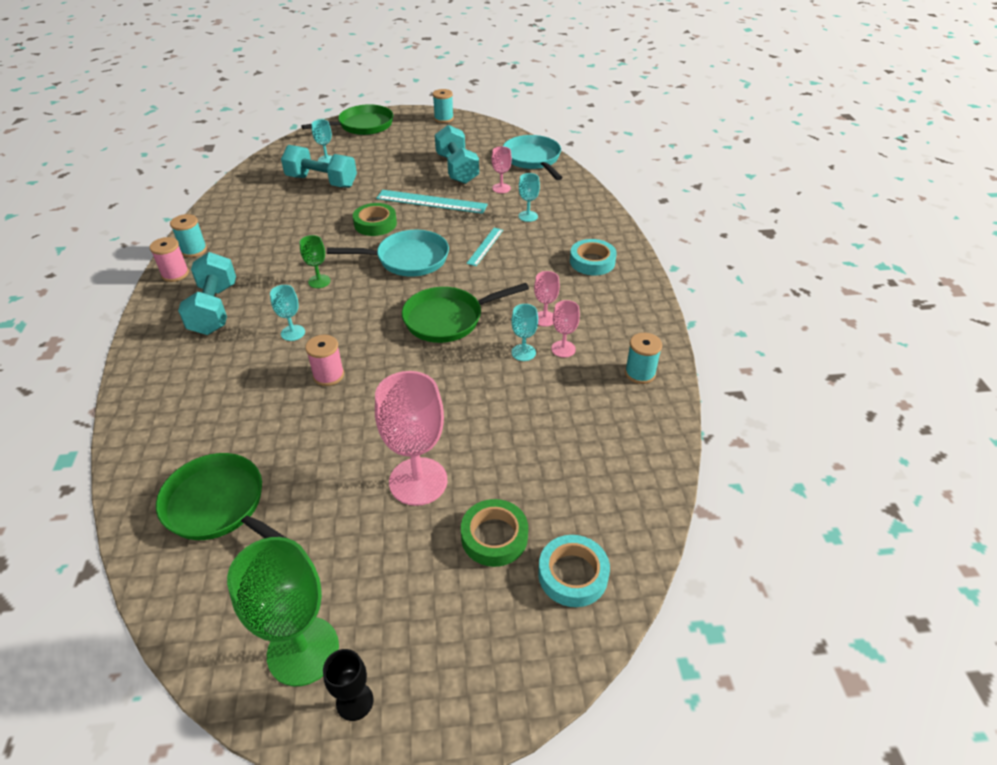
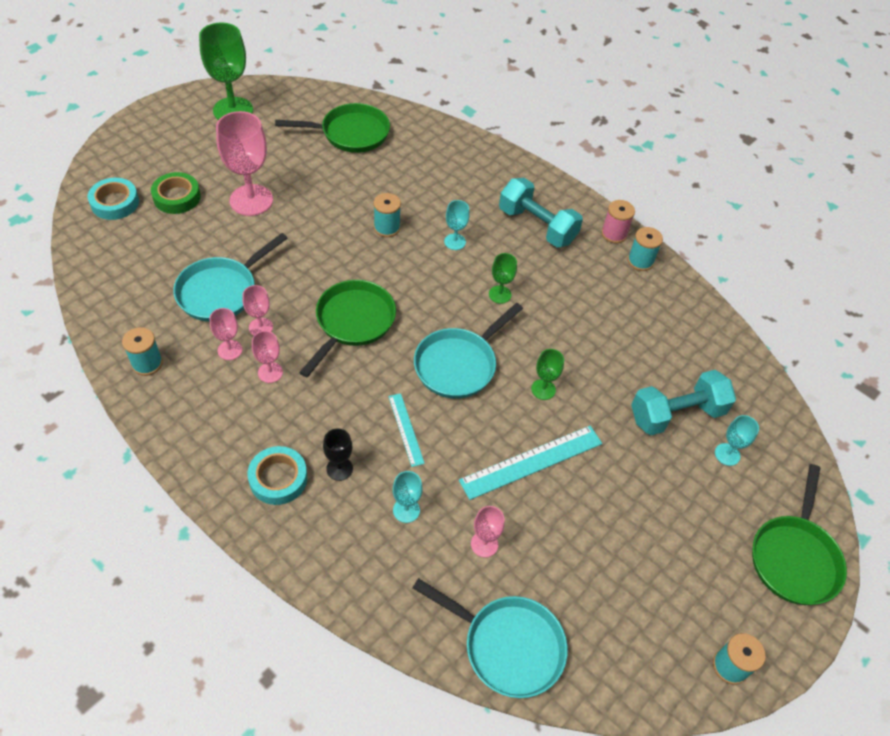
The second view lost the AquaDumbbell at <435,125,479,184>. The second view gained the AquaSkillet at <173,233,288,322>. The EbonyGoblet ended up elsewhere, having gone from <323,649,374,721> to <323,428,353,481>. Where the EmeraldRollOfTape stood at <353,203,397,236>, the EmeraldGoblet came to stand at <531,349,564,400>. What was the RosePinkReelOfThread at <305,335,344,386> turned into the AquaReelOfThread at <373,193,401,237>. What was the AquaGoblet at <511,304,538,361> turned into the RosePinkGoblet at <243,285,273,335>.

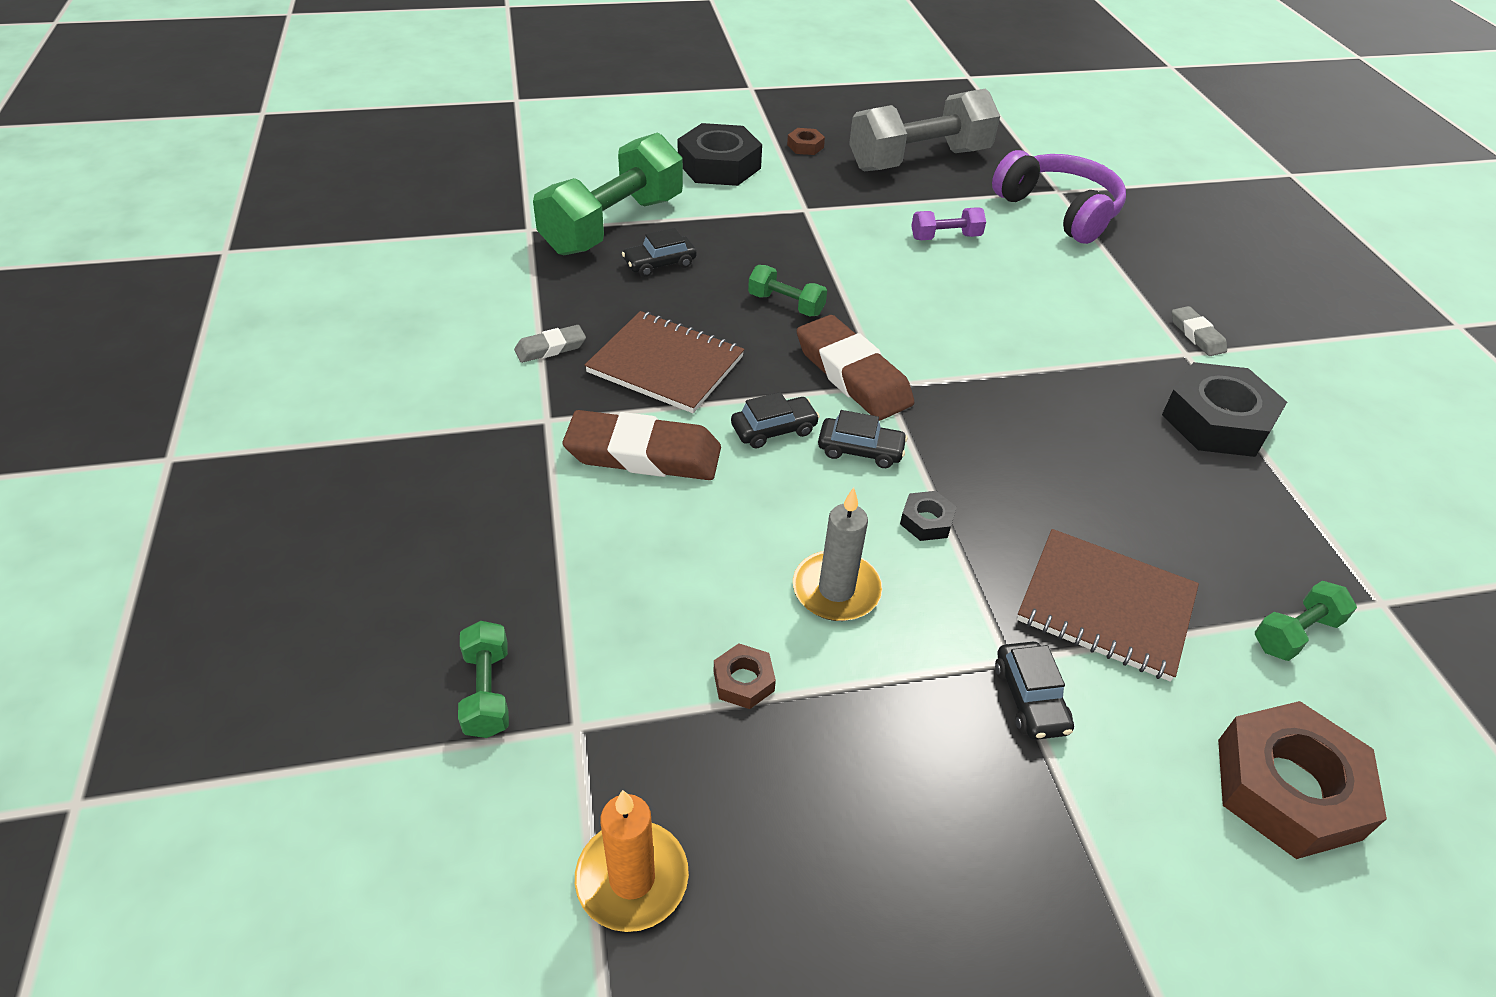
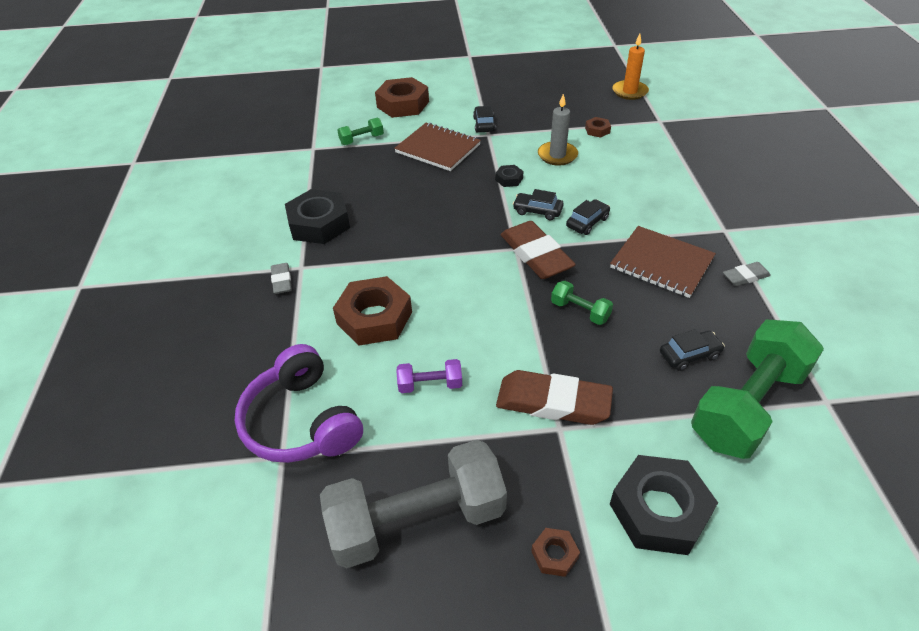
The second view lost the EmeraldDumbbell at <458,621,509,738>. The second view gained the RussetHexNut at <333,276,412,346>. The RussetEraser ended up elsewhere, having gone from <563,410,721,480> to <496,370,613,425>. The EbonyCar at <731,392,820,448> ended up facing another way, 150 degrees clockwise from before.

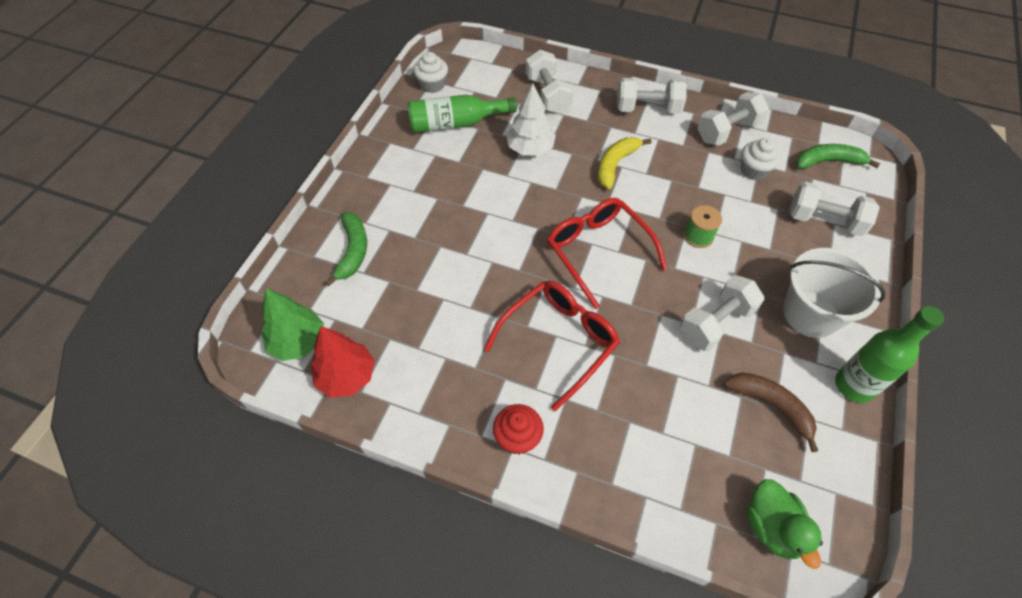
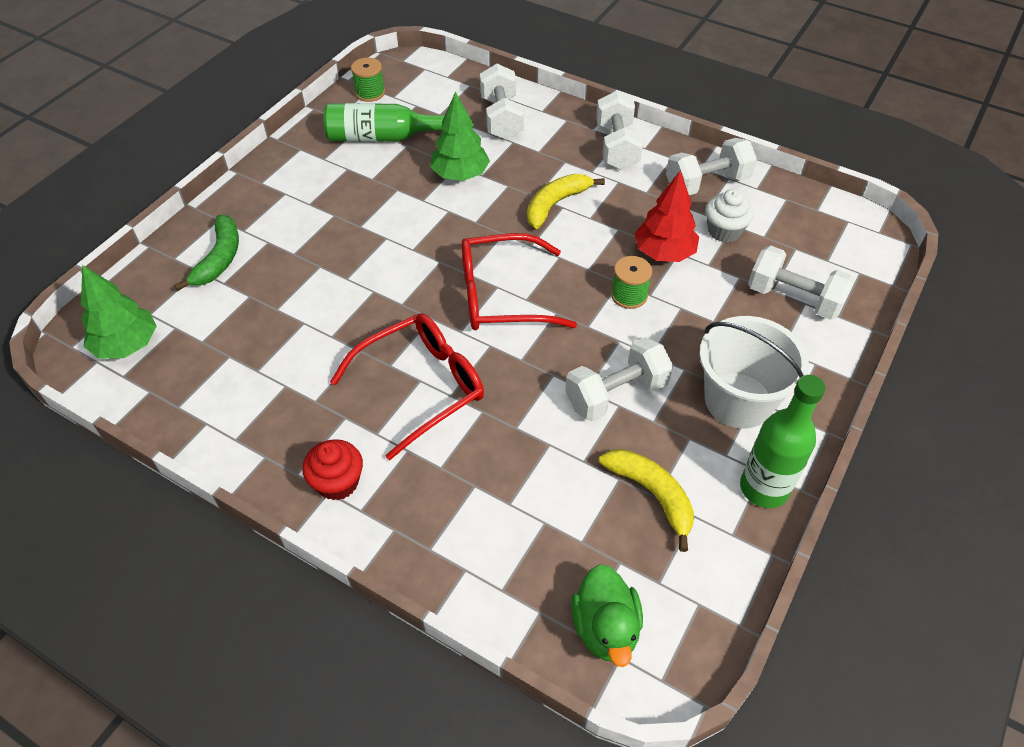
The second view lost the EmeraldToyBanana at <796,144,880,169>. The CrimsonFirTree ended up elsewhere, having gone from <311,326,375,398> to <634,170,699,262>. Where the SnowWhiteFairyCake stood at <414,52,448,93>, the EmeraldReelOfThread came to stand at <351,58,385,102>. What was the SnowWhiteFirTree at <506,84,556,155> turned into the EmeraldFirTree at <430,91,490,181>. What was the RussetToyBanana at <724,372,818,452> turned into the BrightYellowToyBanana at <599,449,694,552>. The CrimsonEyeglasses at <547,198,667,309> ended up facing another way, 75 degrees counterclockwise from before. The SnowWhiteDumbbell at <617,78,687,113> ended up facing another way, 75 degrees clockwise from before.

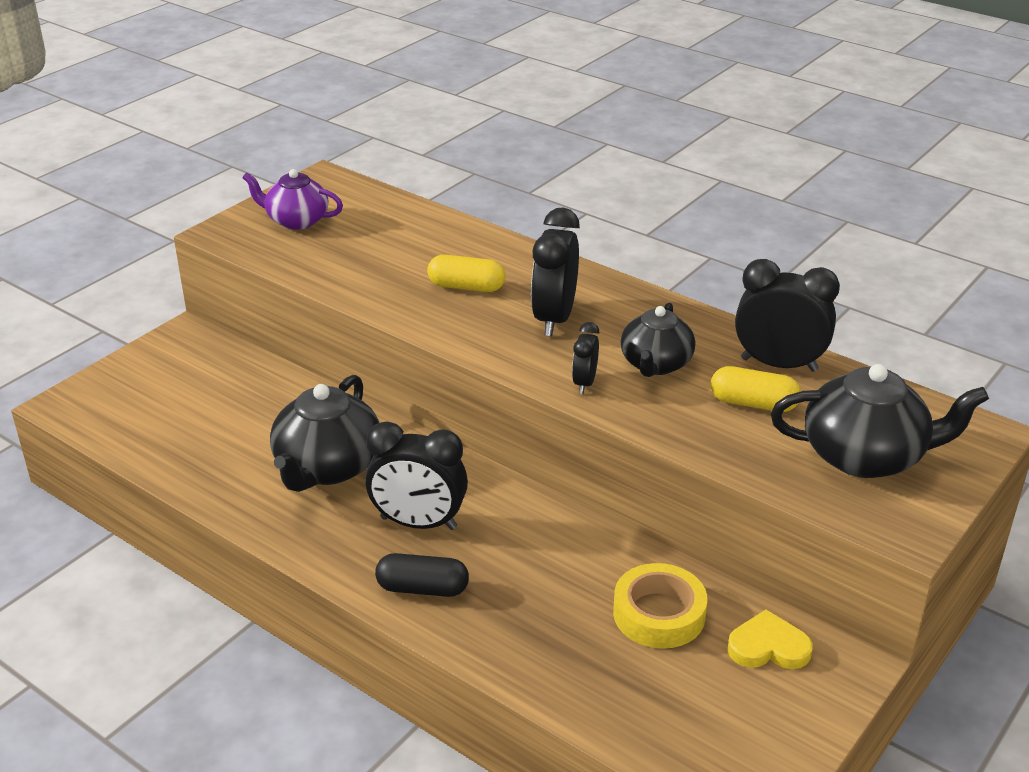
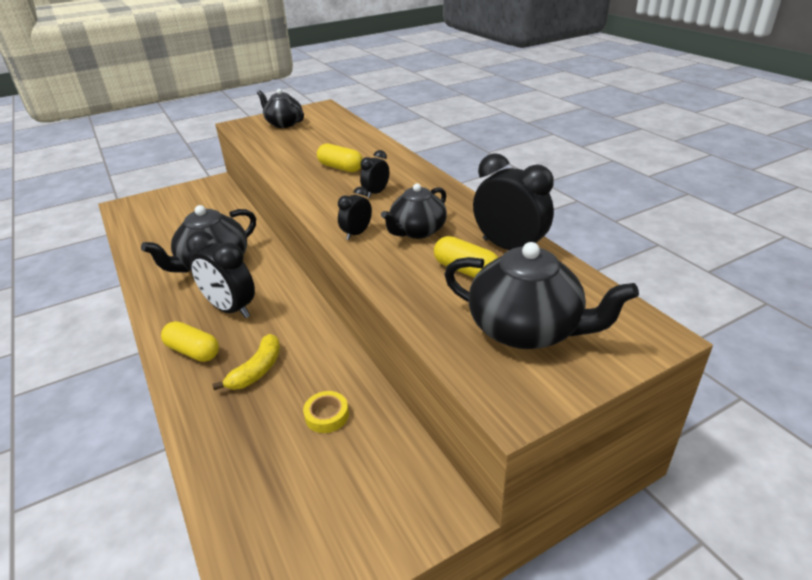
The second view lost the BrightYellowHeart at <727,609,813,669>. The second view gained the BrightYellowToyBanana at <212,334,280,390>. What was the VioletTeaPot at <242,169,343,230> turned into the EbonyTeaPot at <257,89,304,128>. What was the EbonyCapsule at <375,553,469,597> turned into the BrightYellowCapsule at <161,321,219,362>. The size of the EbonyAlarmClock at <531,207,580,336> changed by a factor of 0.53. The size of the BrightYellowRollOfTape at <613,563,708,649> changed by a factor of 0.59.

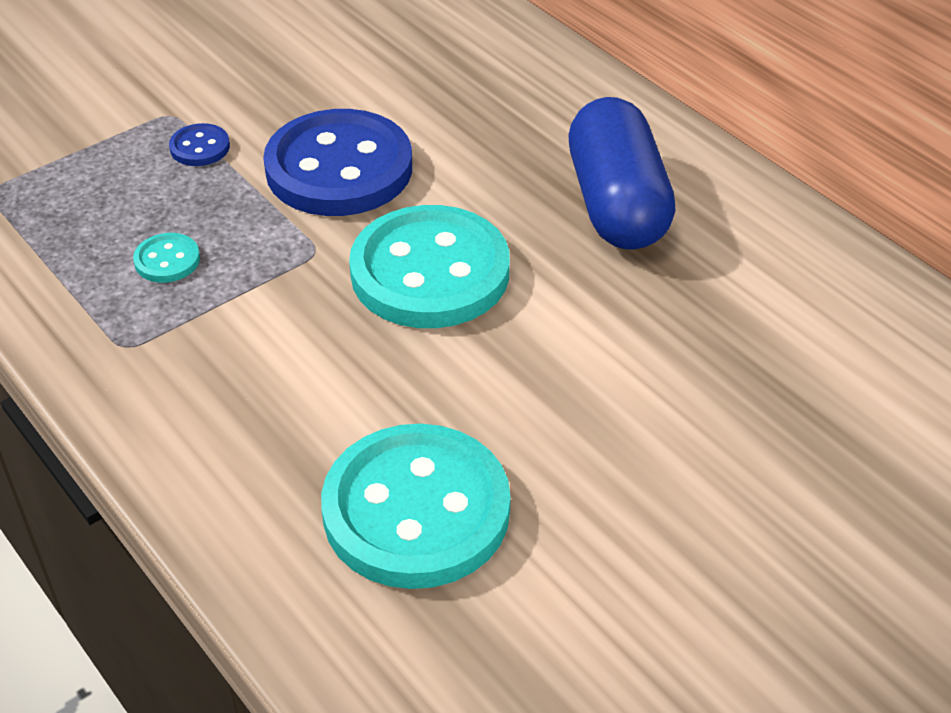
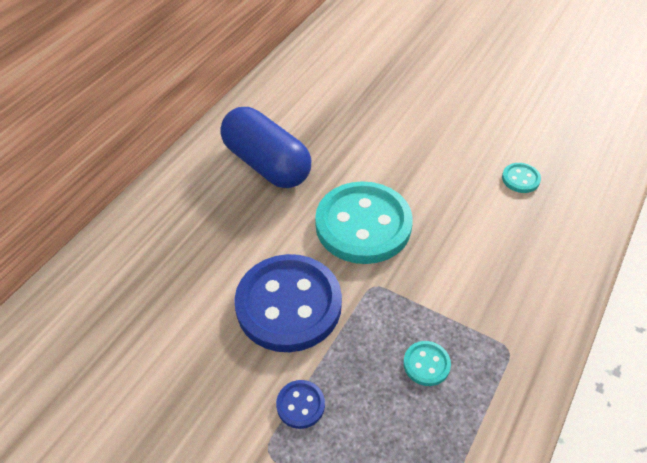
The BlueCapsule at <568,97,676,250> ended up facing another way, 75 degrees clockwise from before. The size of the AquaShirtButton at <321,424,511,589> changed by a factor of 0.41.

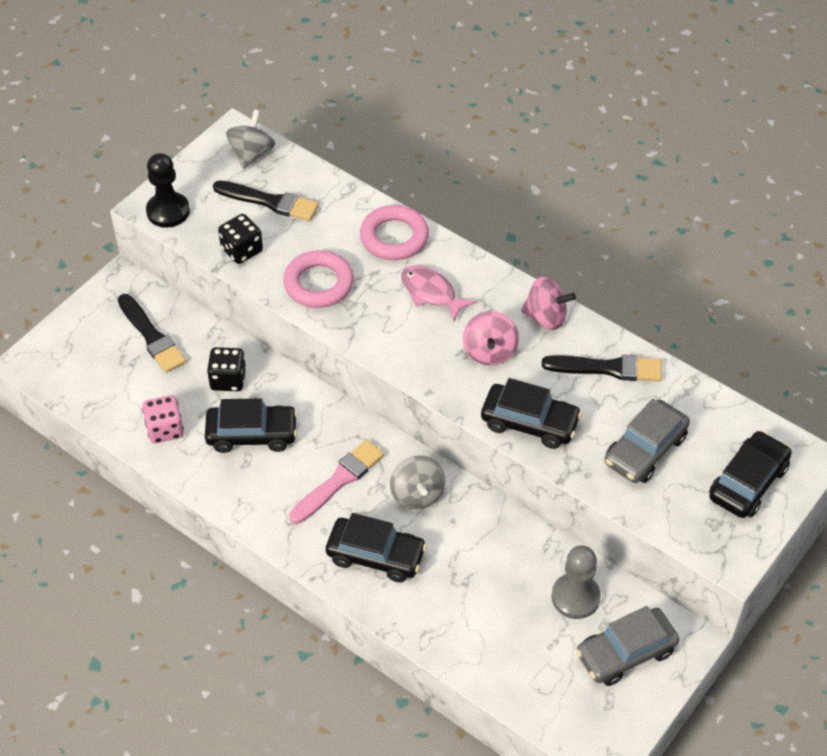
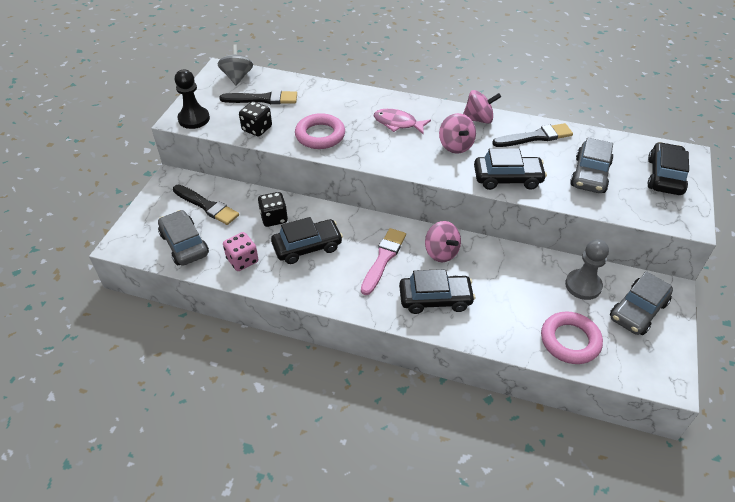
The second view gained the AshGreyCar at <158,210,209,266>. The RosePinkHoop ended up elsewhere, having gone from <360,205,429,260> to <541,311,603,364>. What was the AshGreyToyTop at <390,455,445,509> turned into the RosePinkToyTop at <425,221,461,262>.

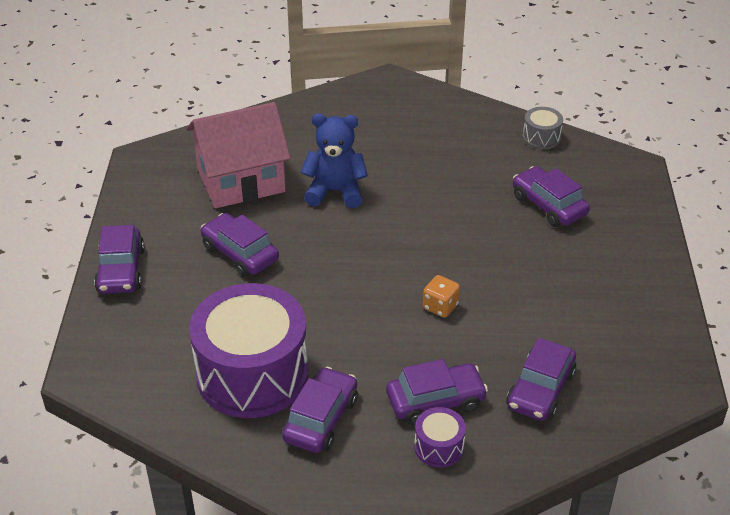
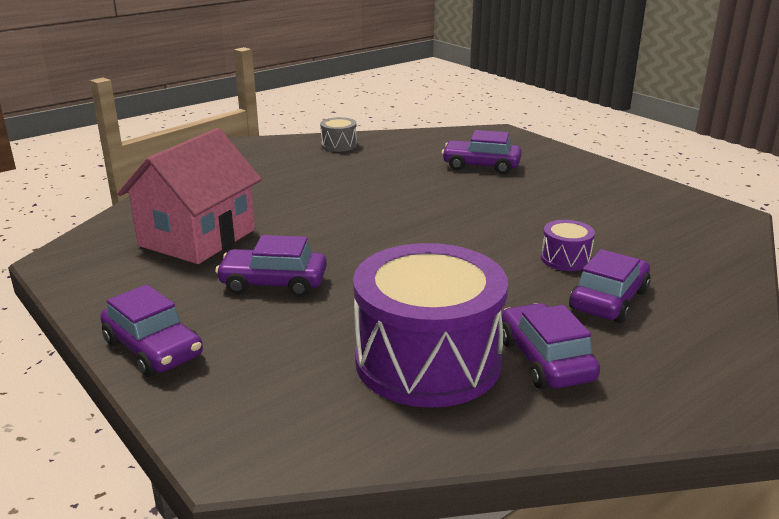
The second view lost the BlueStuffedBear at <301,114,368,208>. The second view lost the OrangeDice at <423,275,460,318>. The second view lost the VioletCar at <506,338,576,421>. The VioletSnareDrum ended up elsewhere, having gone from <414,407,466,468> to <541,220,595,271>. The AshGreySnareDrum ended up elsewhere, having gone from <522,107,563,150> to <320,117,357,152>.

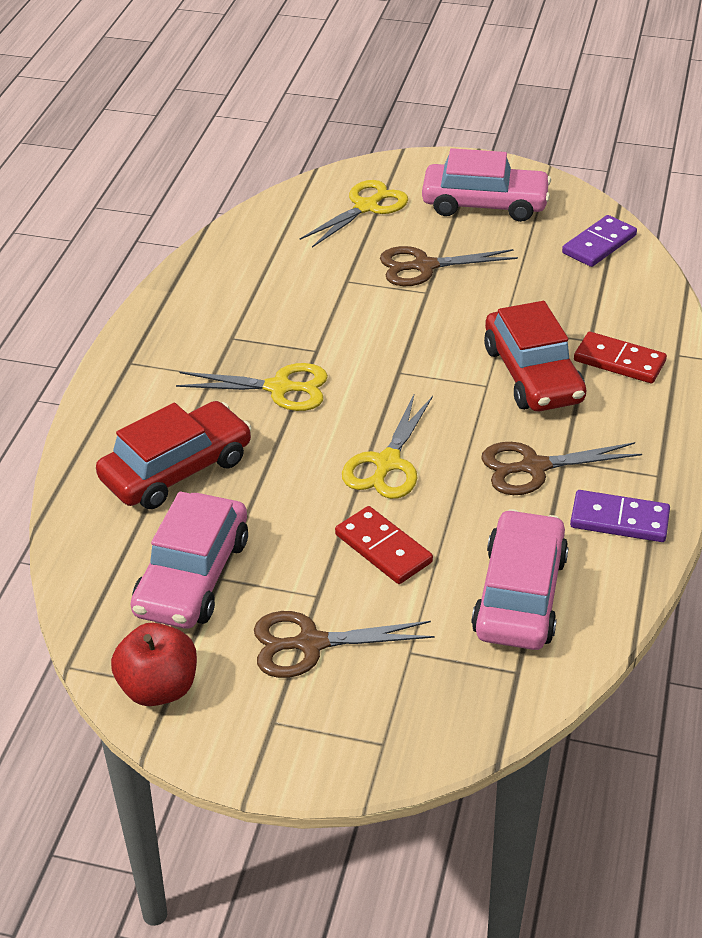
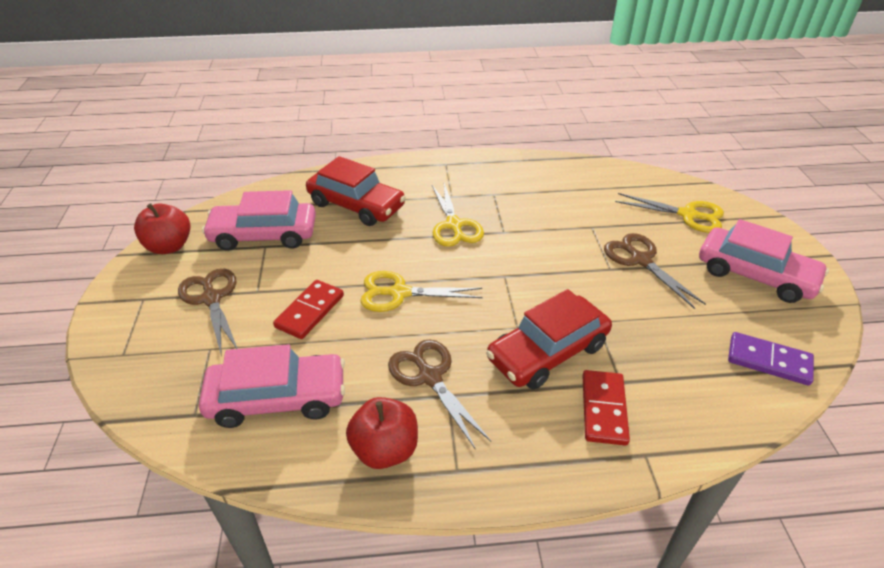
Where the VioletDominoPiece stood at <570,490,670,542>, the CrimsonAppleFruit came to stand at <346,397,418,469>. The RosePinkCar at <422,148,551,222> ended up facing another way, 45 degrees counterclockwise from before.

